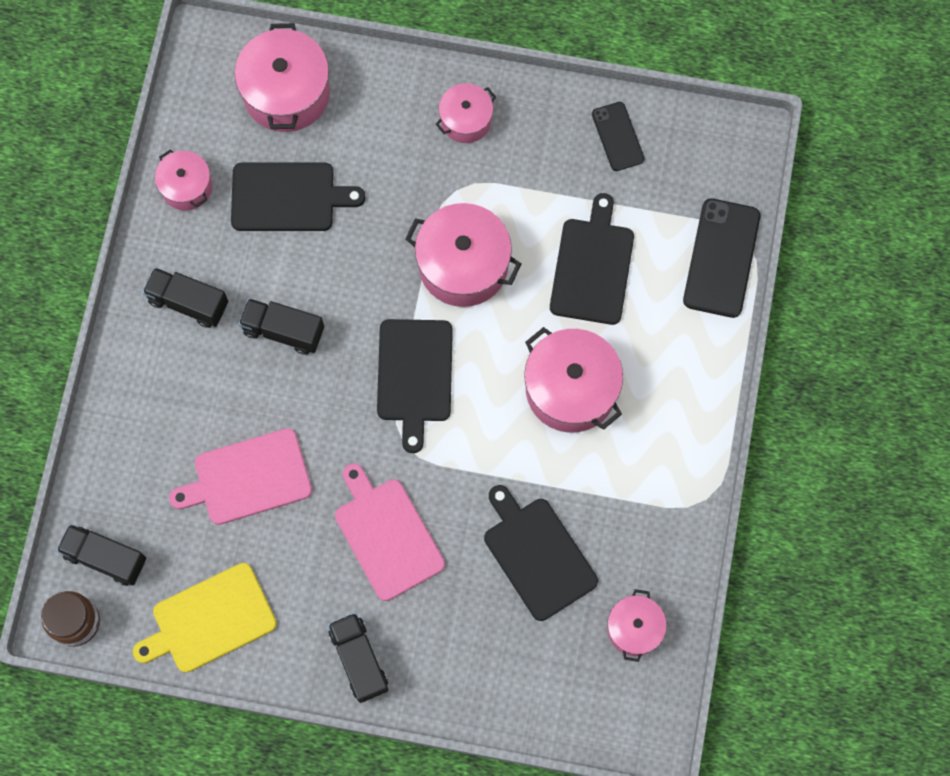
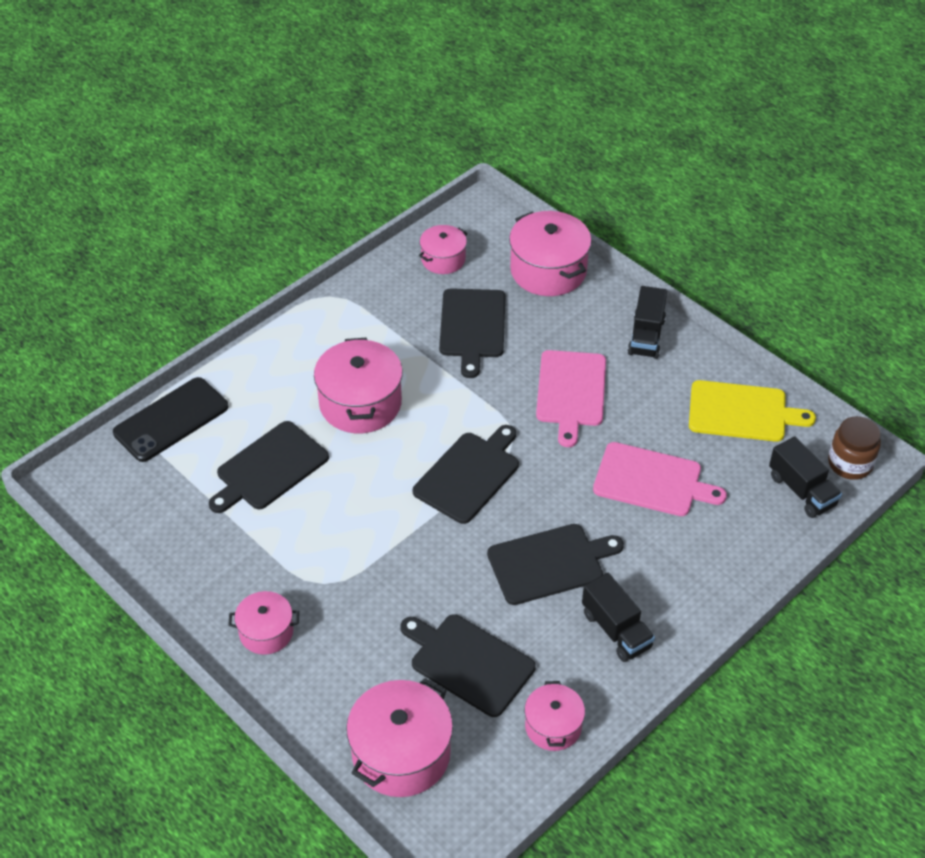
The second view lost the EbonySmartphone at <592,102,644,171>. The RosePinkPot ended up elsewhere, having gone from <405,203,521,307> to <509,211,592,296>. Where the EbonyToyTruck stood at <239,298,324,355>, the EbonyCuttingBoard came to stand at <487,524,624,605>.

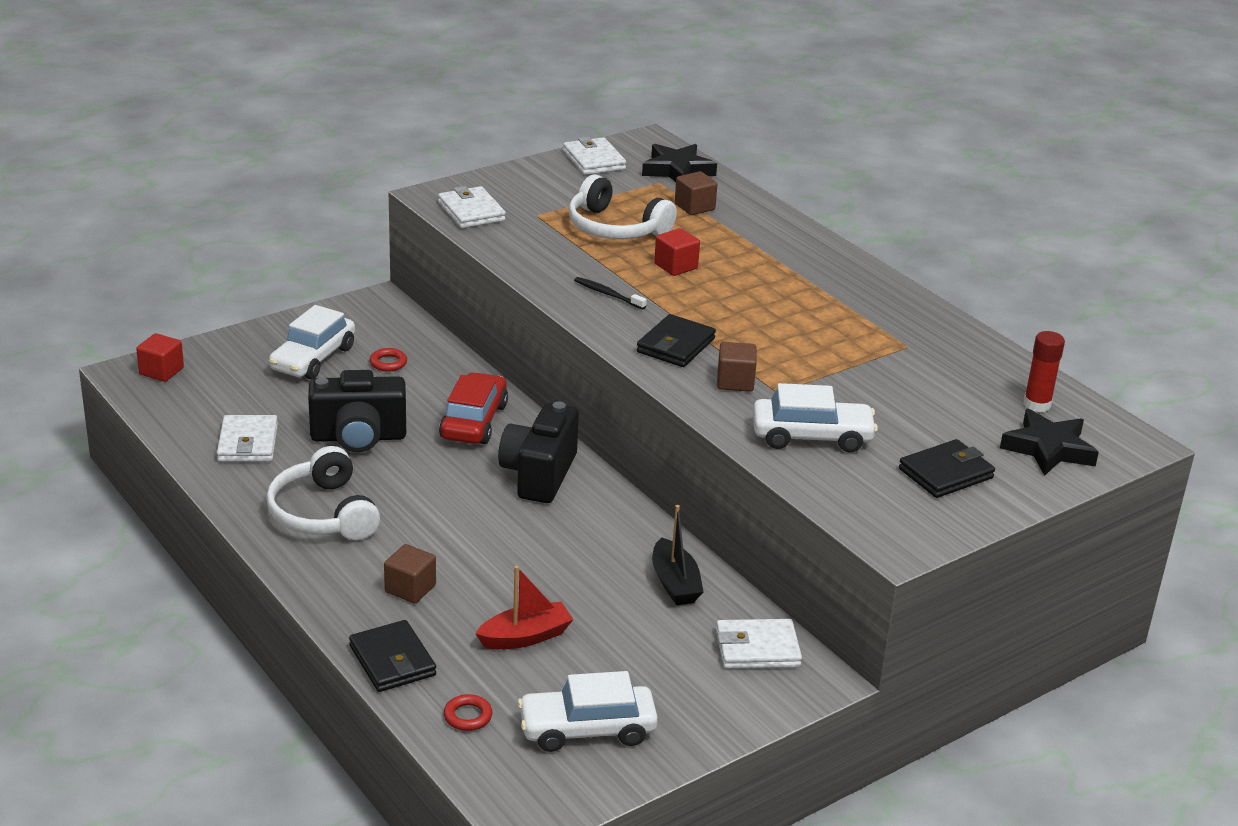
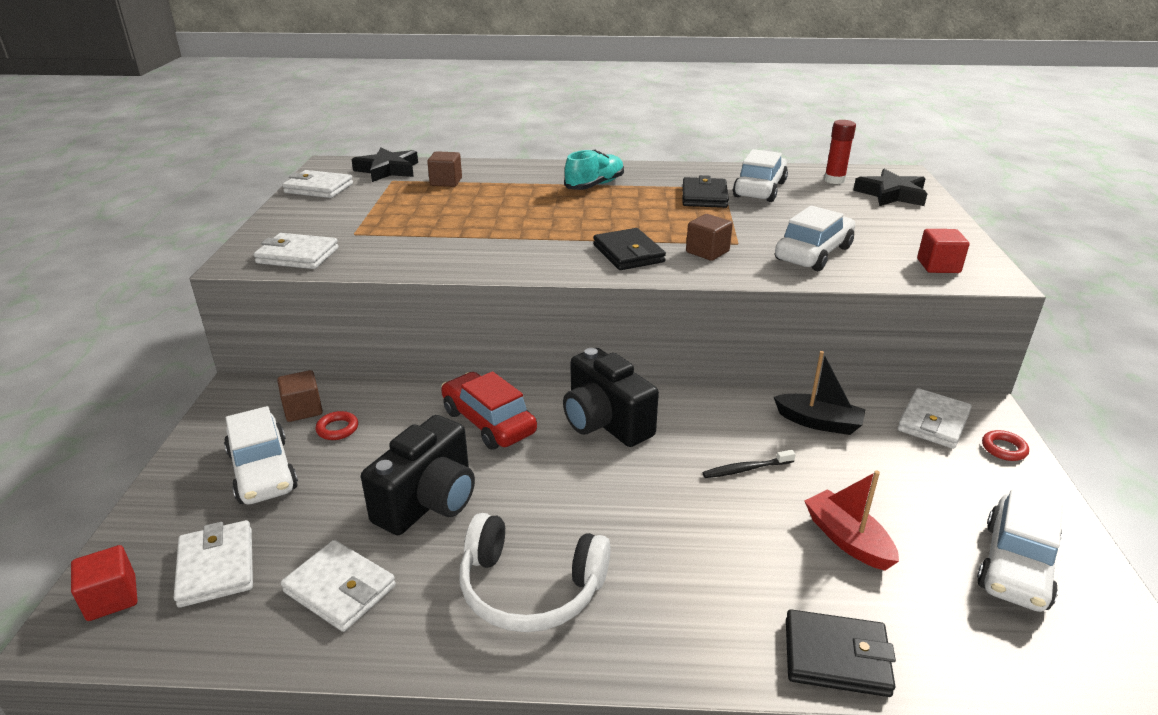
The second view lost the SnowWhiteOverEarHeadphones at <569,175,677,239>. The second view gained the SnowWhiteBillfold at <174,520,253,608>. The second view gained the AquaShoe at <564,150,624,190>. The second view gained the SnowWhiteCar at <733,149,788,202>. The RussetBlock ended up elsewhere, having gone from <384,544,436,603> to <277,370,323,422>. The CrimsonHoop ended up elsewhere, having gone from <444,694,493,731> to <982,430,1029,461>. The EbonyToothBrush ended up elsewhere, having gone from <574,277,647,310> to <702,450,796,478>. The CrimsonBlock ended up elsewhere, having gone from <654,228,700,276> to <917,229,969,273>. The EbonyBillfold ended up elsewhere, having gone from <899,439,995,498> to <683,175,729,208>. The CrimsonToyBoat at <475,566,573,649> ended up facing another way, 45 degrees counterclockwise from before.

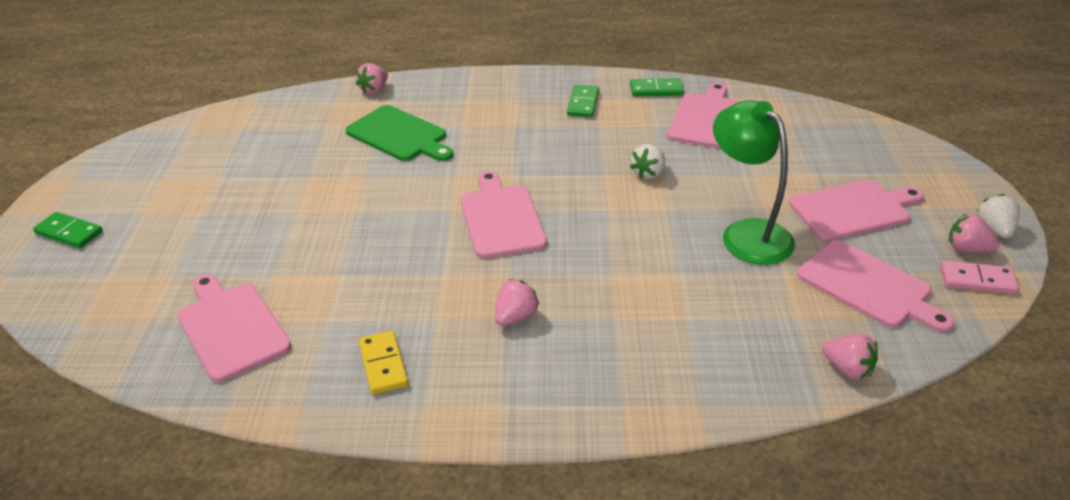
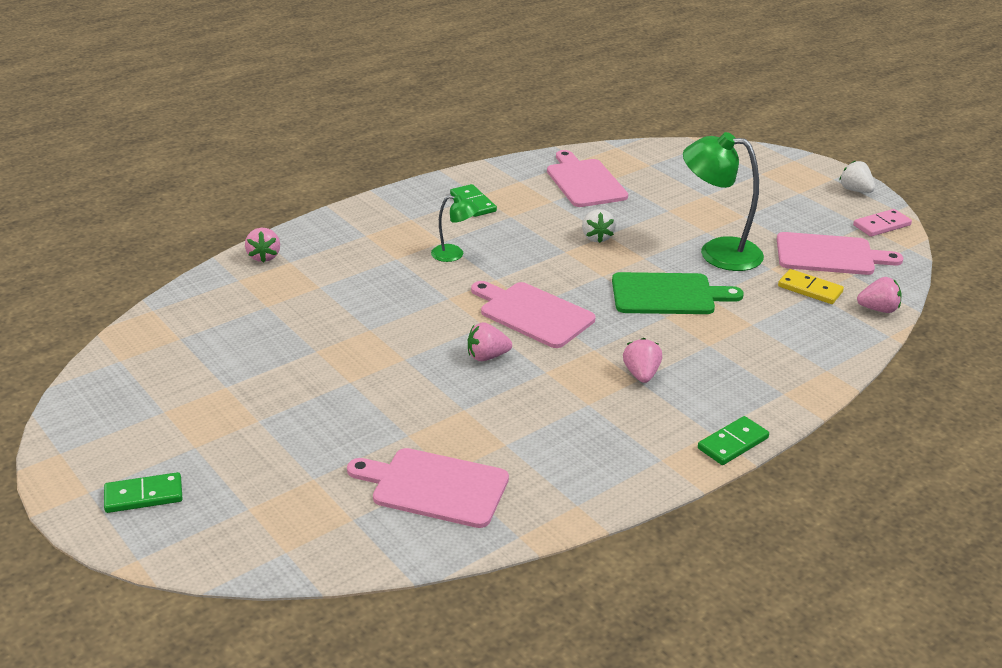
The second view lost the RosePinkCuttingBoard at <789,180,924,241>. The second view gained the EmeraldDeskLamp at <431,195,479,262>. The EmeraldCuttingBoard ended up elsewhere, having gone from <345,105,453,161> to <612,272,744,314>. The BrightYellowDominoPiece ended up elsewhere, having gone from <359,331,408,394> to <778,269,844,304>. The EmeraldDominoPiece ended up elsewhere, having gone from <630,78,684,96> to <698,416,769,465>. The RosePinkStrawberry ended up elsewhere, having gone from <948,214,999,253> to <468,322,512,361>.

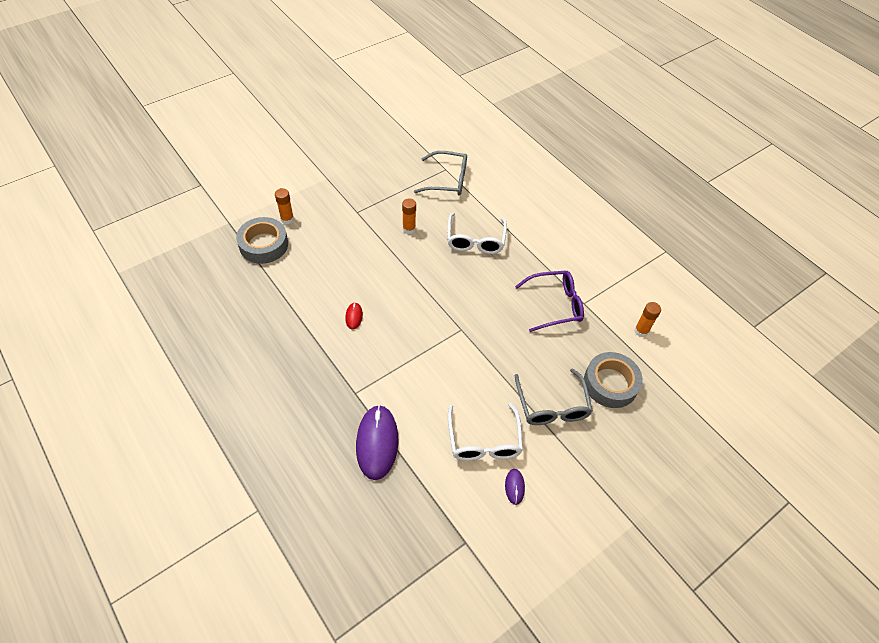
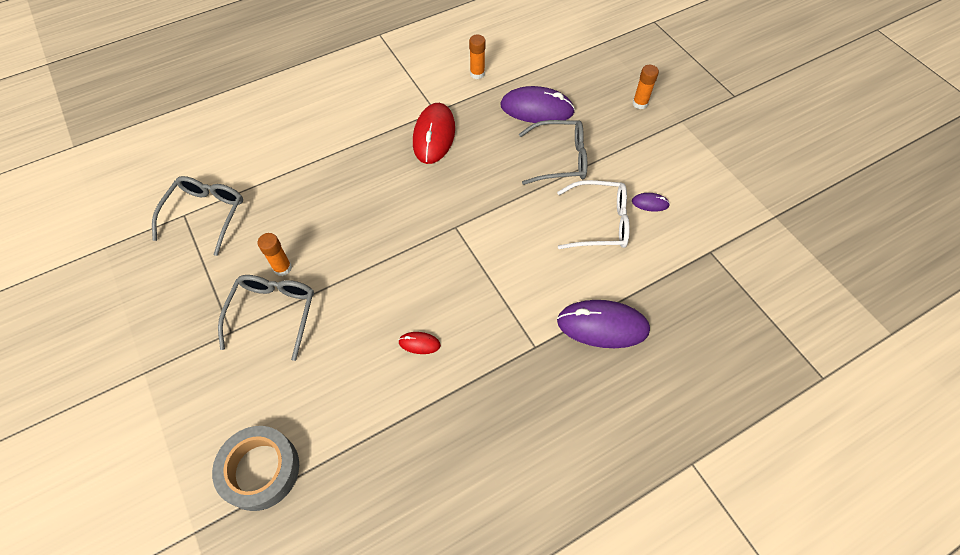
The second view lost the SnowWhiteEyeglasses at <447,212,507,254>. The second view gained the AshGreyEyeglasses at <218,275,314,361>. The OrangeStickOfGlue ended up elsewhere, having gone from <275,188,294,224> to <633,65,659,109>. Where the VioletEyeglasses stood at <515,271,584,332>, the CrimsonMouse came to stand at <413,103,455,164>. Where the AshGreyRollOfTape stood at <584,352,643,408>, the VioletMouse came to stand at <500,86,575,123>.

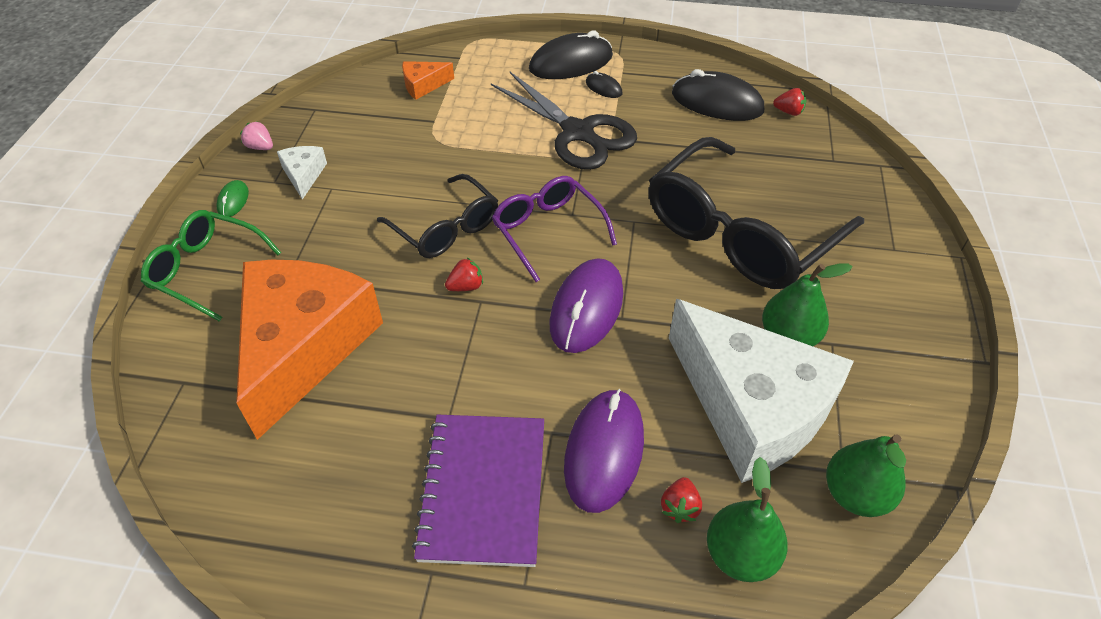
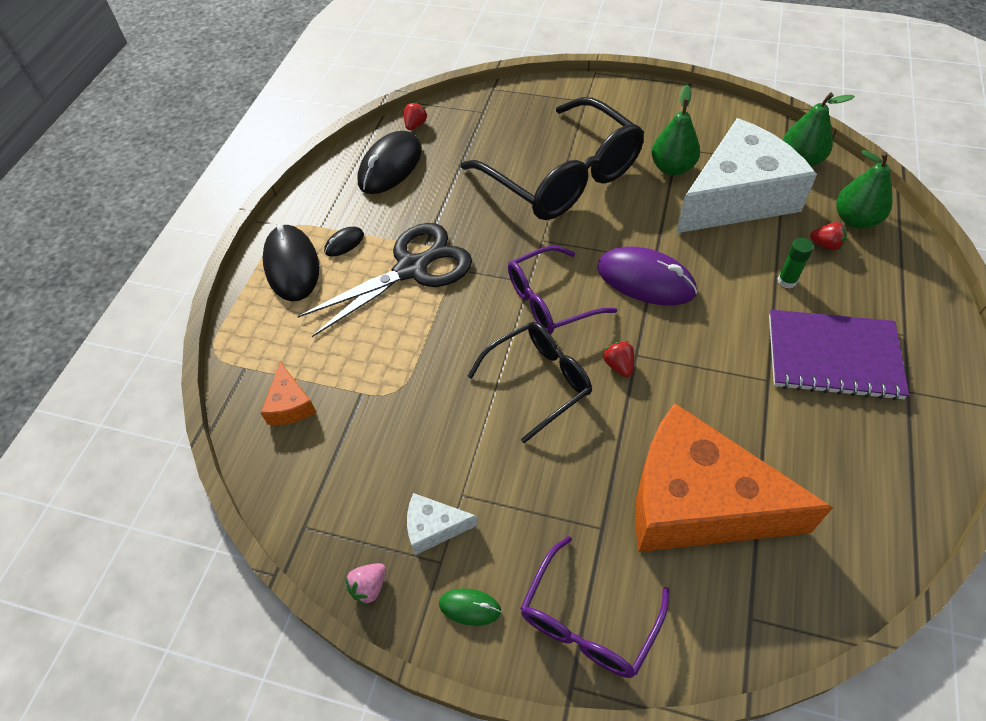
Where the VioletMouse stood at <564,389,644,513>, the EmeraldStickOfGlue came to stand at <778,238,814,289>. What was the EmeraldEyeglasses at <141,210,282,322> turned into the VioletEyeglasses at <520,536,669,678>.

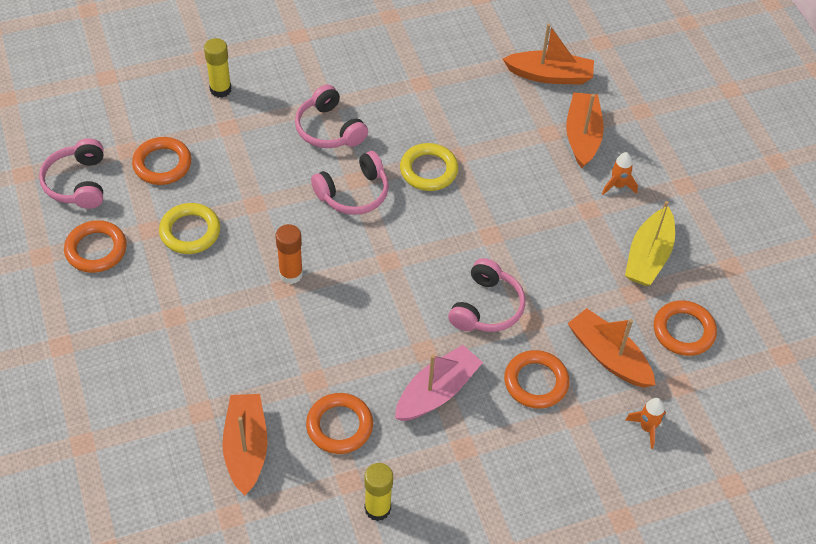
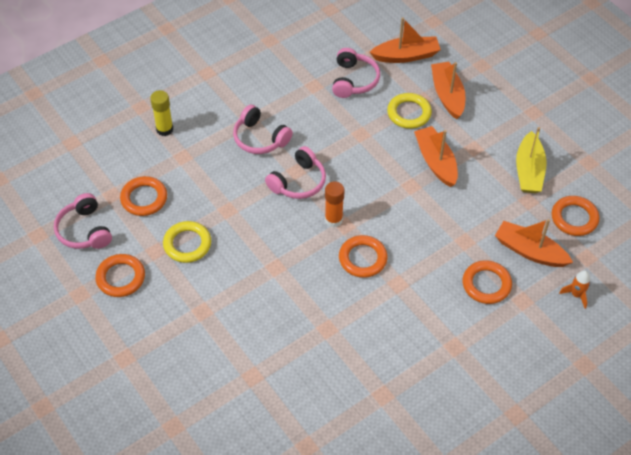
The second view lost the BrightYellowStickOfGlue at <364,463,393,521>. The second view lost the RosePinkToyBoat at <395,345,483,421>. The second view lost the OrangeToyRocket at <602,152,638,195>. The OrangeToyBoat ended up elsewhere, having gone from <222,394,267,496> to <414,126,458,187>. The OrangeStickOfGlue ended up elsewhere, having gone from <276,224,303,284> to <325,182,344,227>. The OrangeHoop ended up elsewhere, having gone from <306,393,373,454> to <339,235,388,278>. The BrightYellowHoop ended up elsewhere, having gone from <400,143,458,191> to <387,93,432,129>. The RosePinkOverEarHeadphones ended up elsewhere, having gone from <448,258,525,332> to <332,48,380,98>.

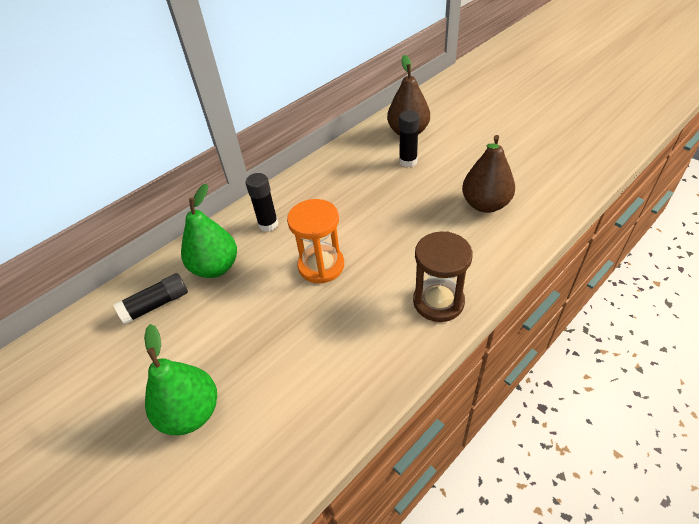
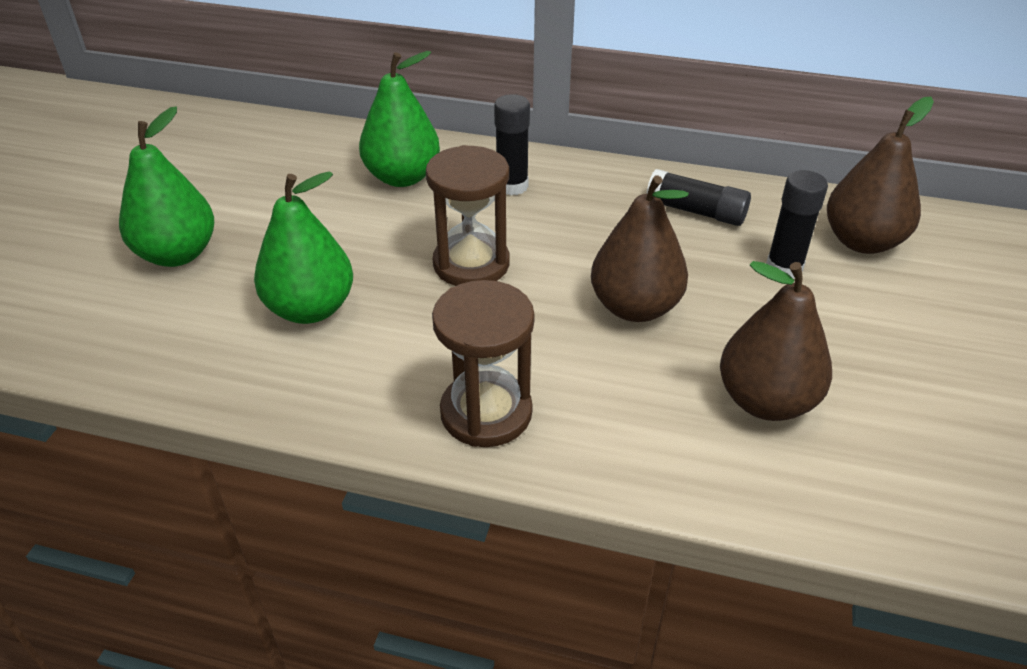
The second view gained the EmeraldToyPear at <254,171,353,324>. The second view gained the RussetToyPear at <591,175,689,322>. The EbonyStickOfGlue ended up elsewhere, having gone from <113,273,188,325> to <646,169,751,226>. What was the OrangeSandglass at <287,199,344,283> turned into the RussetSandglass at <426,145,510,286>.

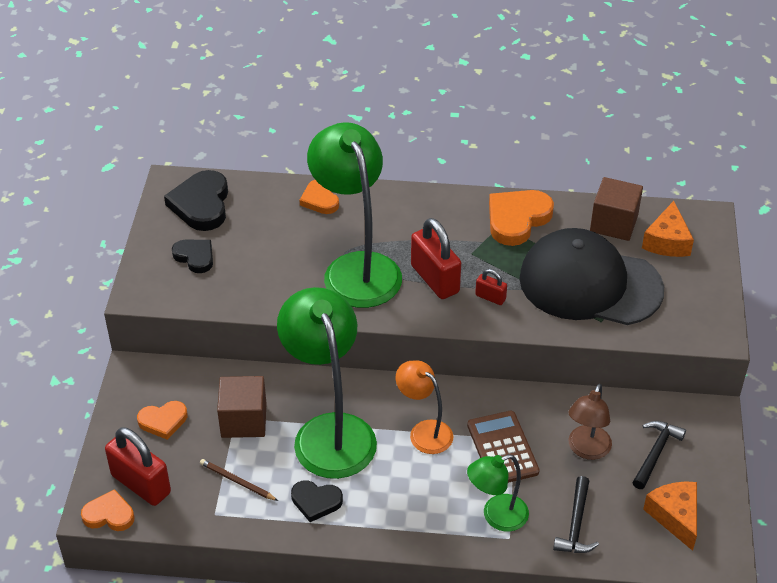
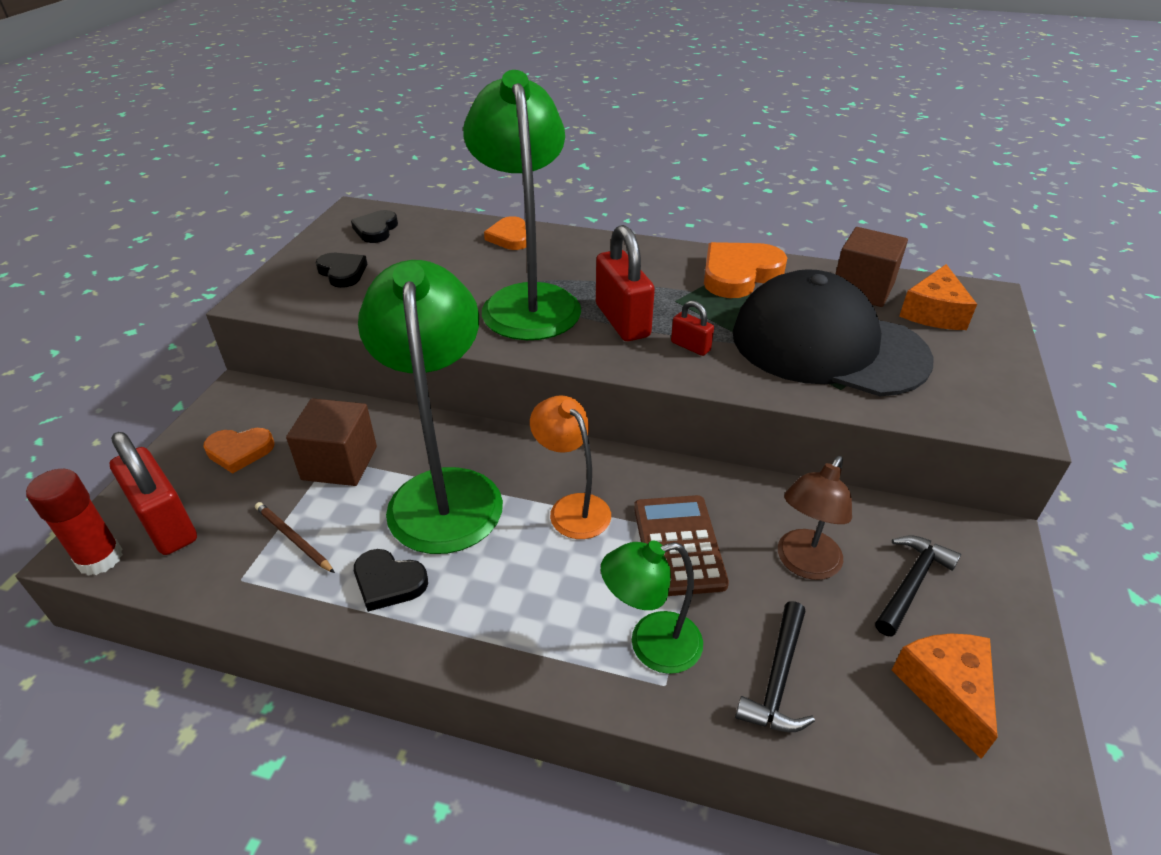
Where the OrangeHeart stood at <81,489,135,531>, the CrimsonStickOfGlue came to stand at <26,469,123,575>. The size of the EbonyHeart at <164,170,228,231> changed by a factor of 0.61.

